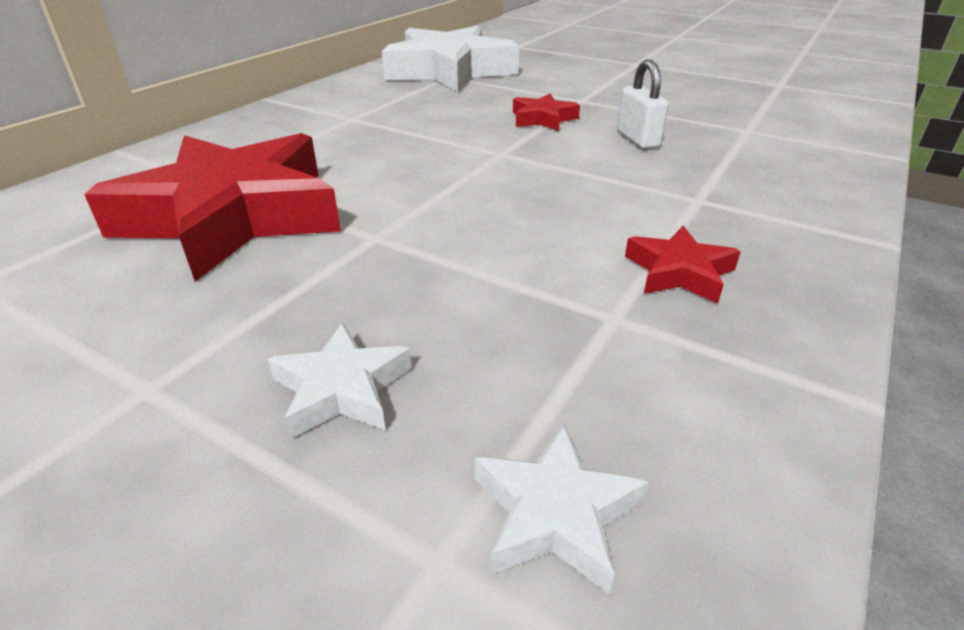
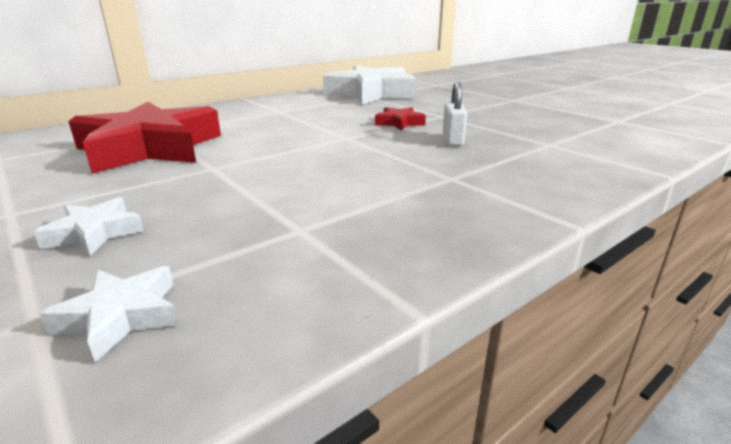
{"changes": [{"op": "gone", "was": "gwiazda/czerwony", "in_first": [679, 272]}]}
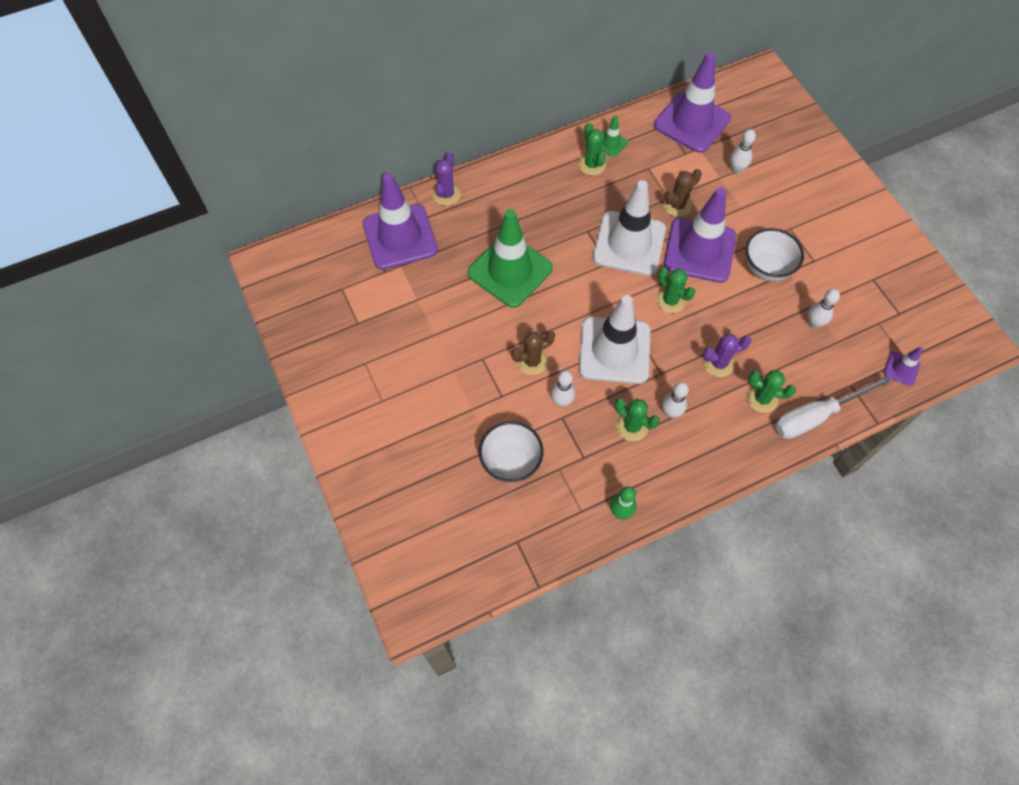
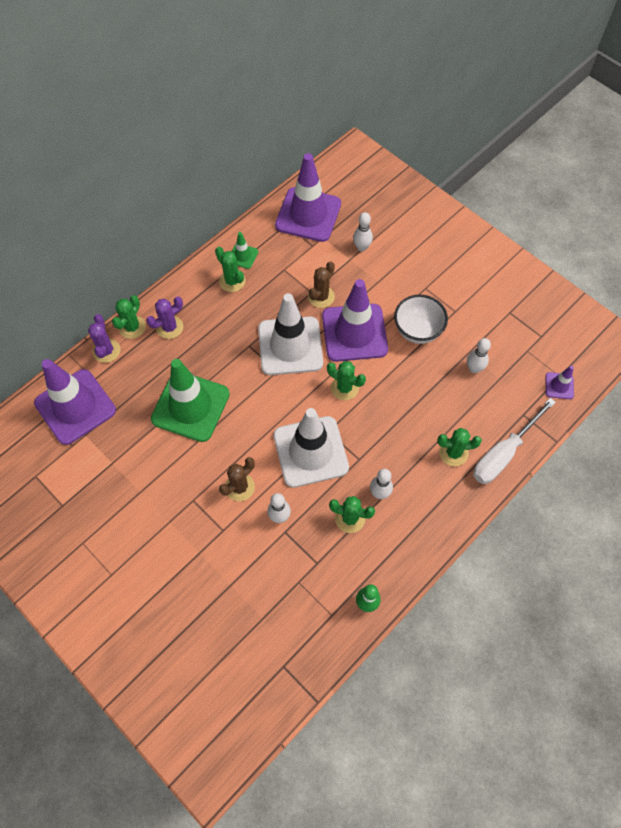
{"changes": [{"op": "gone", "was": "miska/biały", "in_first": [511, 462]}, {"op": "shifted", "was": "kaktus/fioletowy", "in_first": [718, 363], "in_second": [169, 327]}, {"op": "new", "now": "kaktus/zielony", "in_second": [132, 327]}]}
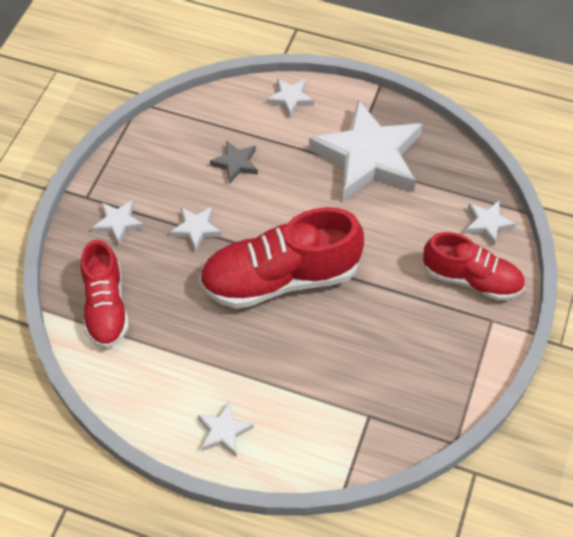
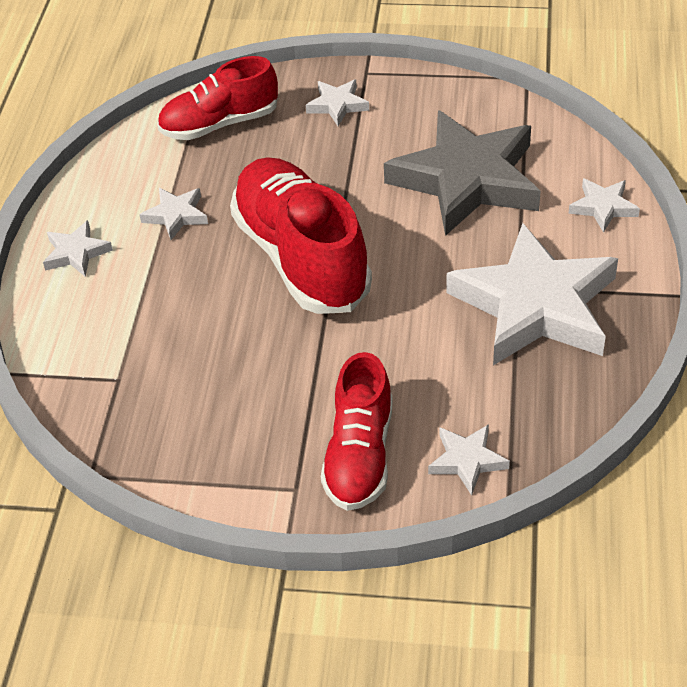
{"changes": [{"op": "shifted", "was": "gwiazda/biały", "in_first": [196, 229], "in_second": [176, 215]}, {"op": "scaled", "was": "gwiazda/szary", "in_first": [236, 163], "in_second": [467, 180], "ratio": 2.35}]}
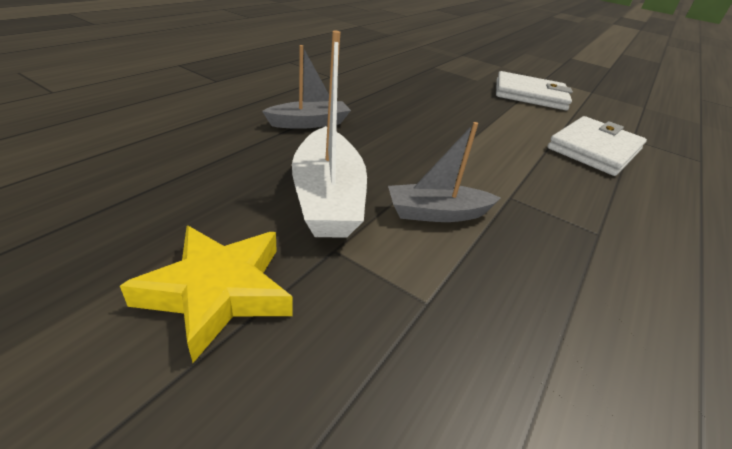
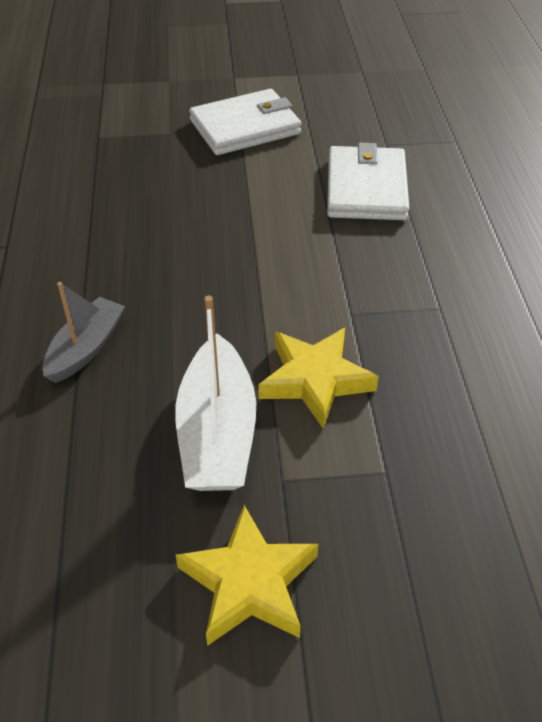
{"changes": [{"op": "rotated", "was": "łódka/biały", "in_first": [327, 197], "in_second": [217, 433], "clockwise": 45}, {"op": "swapped", "was": "łódka/szary", "now": "gwiazda/żółty", "in_first": [437, 213], "in_second": [315, 380]}]}
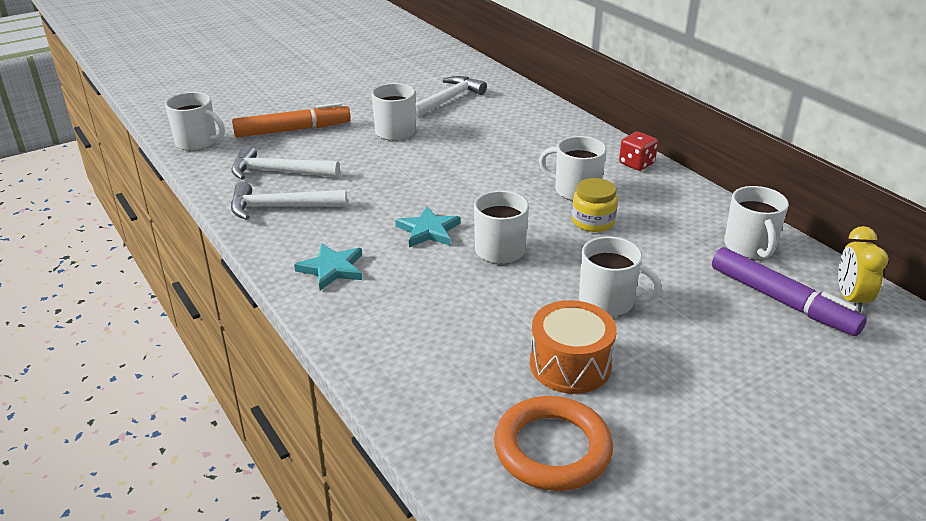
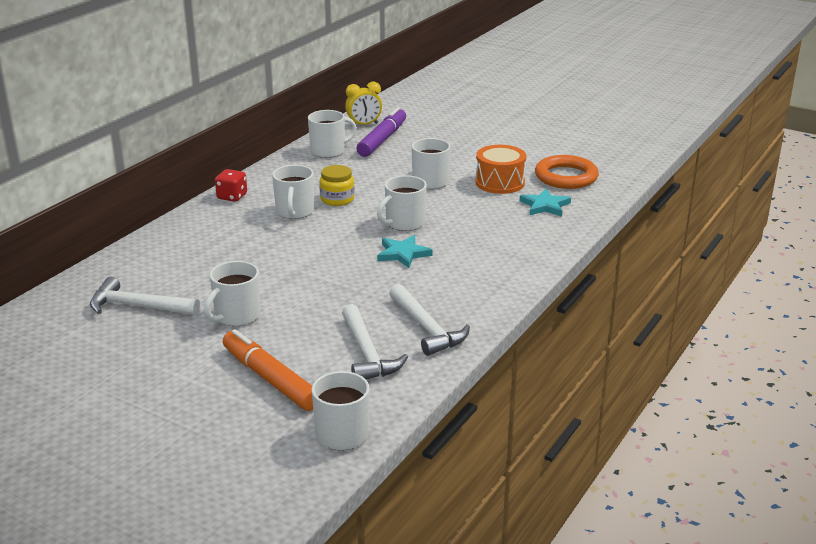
{"changes": [{"op": "shifted", "was": "gwiazda/turkusowy", "in_first": [332, 269], "in_second": [545, 206]}]}
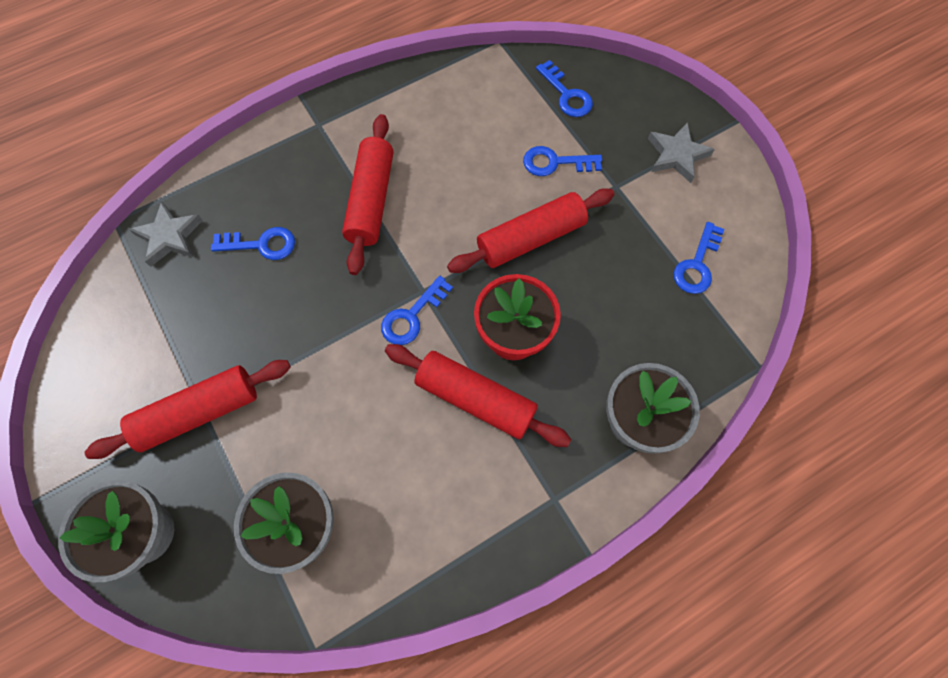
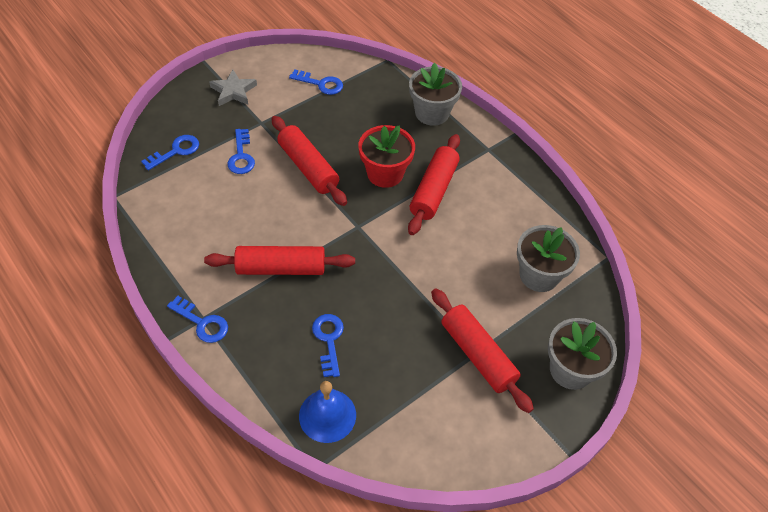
{"changes": [{"op": "swapped", "was": "gwiazda/szary", "now": "dzwonek/niebieski", "in_first": [169, 236], "in_second": [327, 415]}, {"op": "shifted", "was": "klucz/niebieski", "in_first": [412, 316], "in_second": [202, 323]}]}
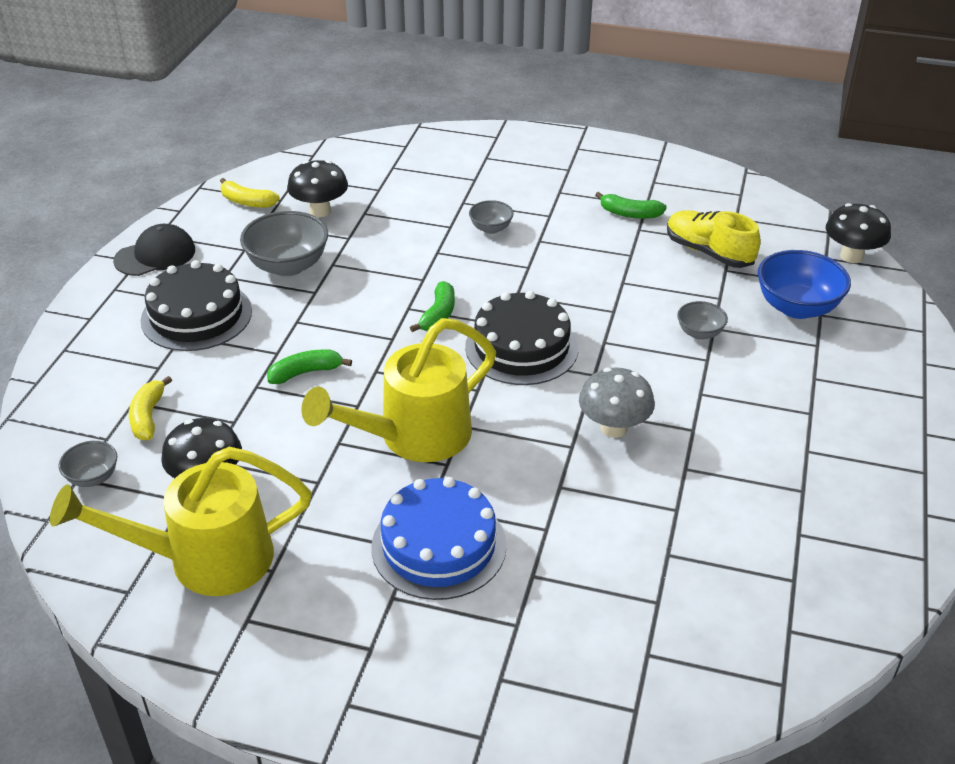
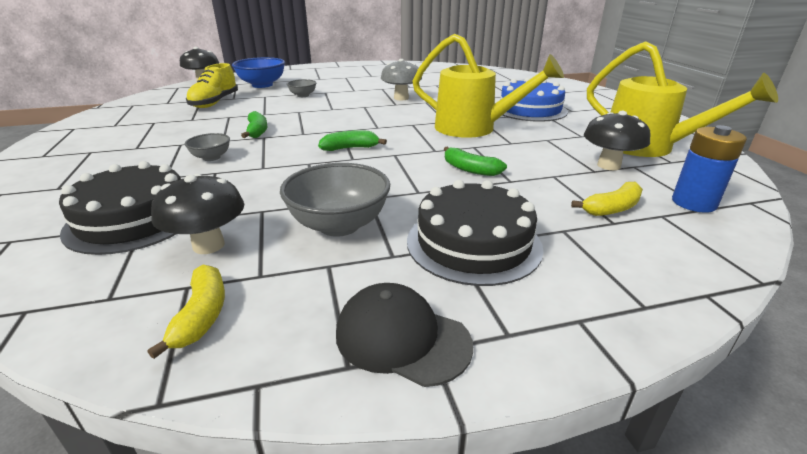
{"changes": [{"op": "swapped", "was": "miska/szary", "now": "bateria/niebieski", "in_first": [93, 477], "in_second": [694, 203]}, {"op": "shifted", "was": "tort/czarny", "in_first": [521, 347], "in_second": [134, 219]}, {"op": "shifted", "was": "banan/zielony", "in_first": [629, 214], "in_second": [257, 131]}]}
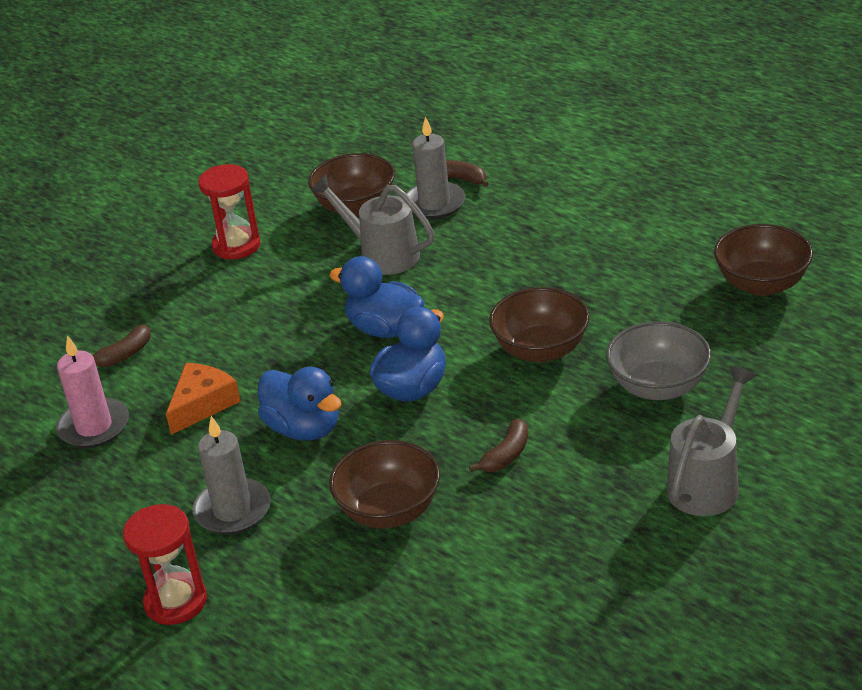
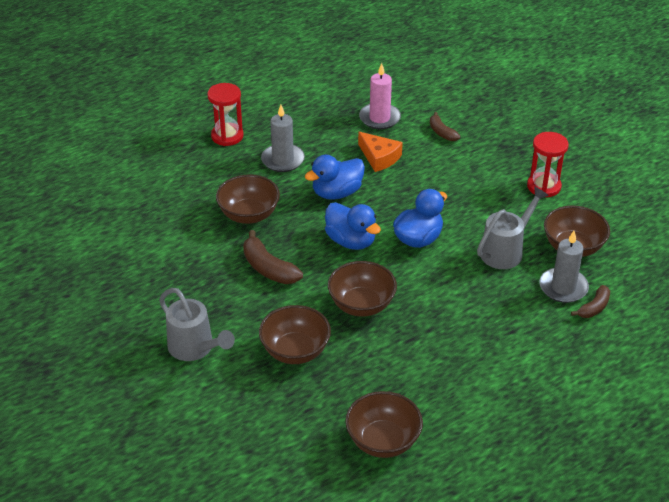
{"changes": [{"op": "scaled", "was": "banan/brązowy", "in_first": [506, 455], "in_second": [268, 268], "ratio": 1.6}, {"op": "repainted", "was": "miska/szary", "now": "miska/brązowy", "in_first": [658, 387], "in_second": [295, 351]}]}
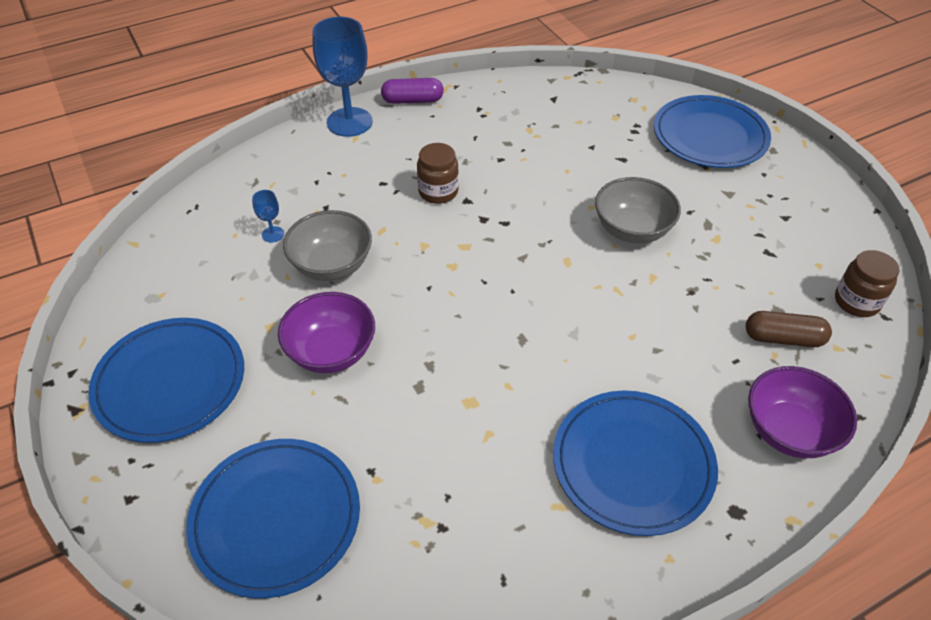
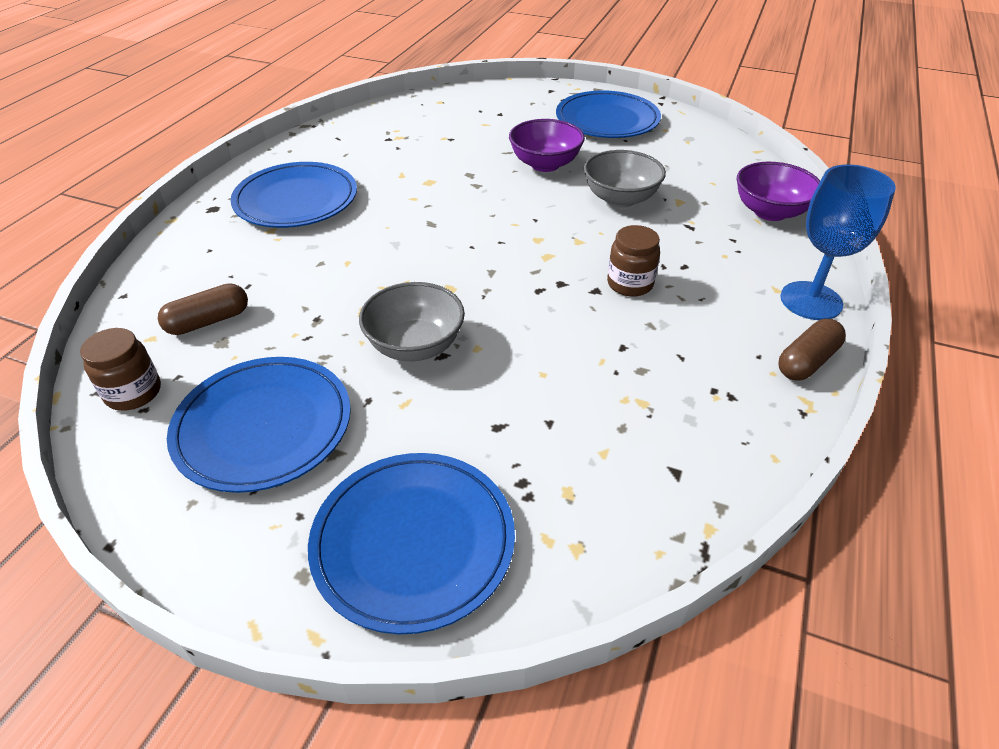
{"changes": [{"op": "shifted", "was": "talerz/niebieski", "in_first": [276, 518], "in_second": [263, 426]}, {"op": "gone", "was": "kielich/niebieski", "in_first": [273, 234]}, {"op": "repainted", "was": "kapsułka/fioletowy", "now": "kapsułka/brązowy", "in_first": [412, 100], "in_second": [806, 361]}, {"op": "shifted", "was": "miska/fioletowy", "in_first": [789, 431], "in_second": [770, 212]}]}
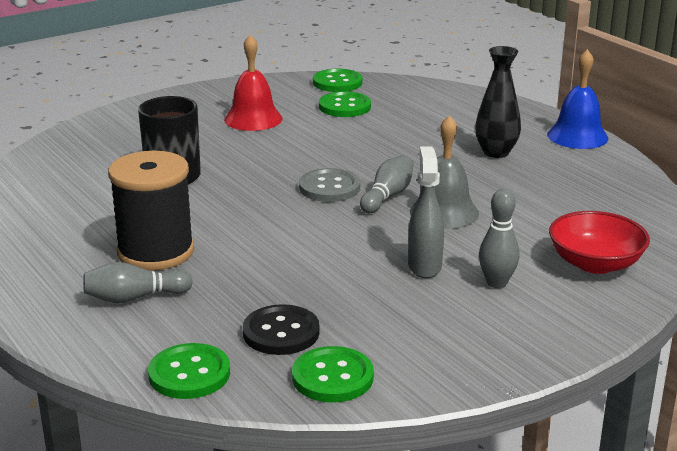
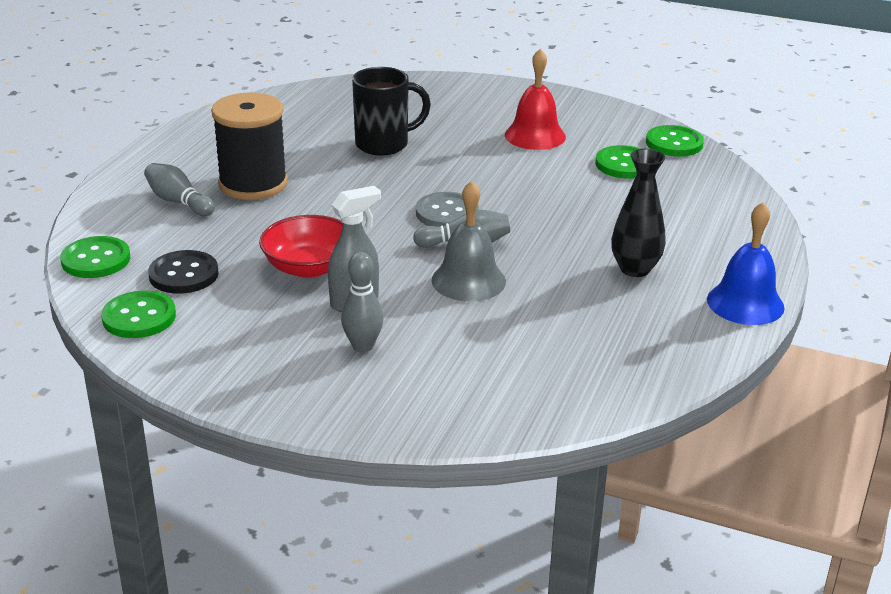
{"changes": [{"op": "shifted", "was": "miska/czerwony", "in_first": [595, 263], "in_second": [309, 267]}]}
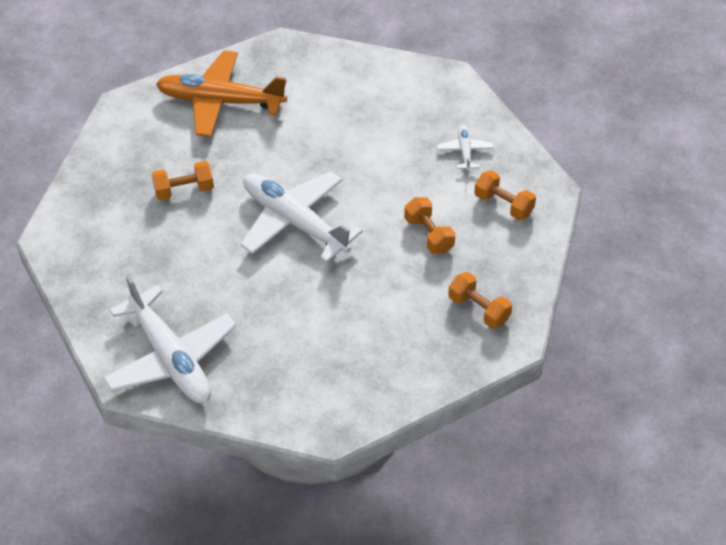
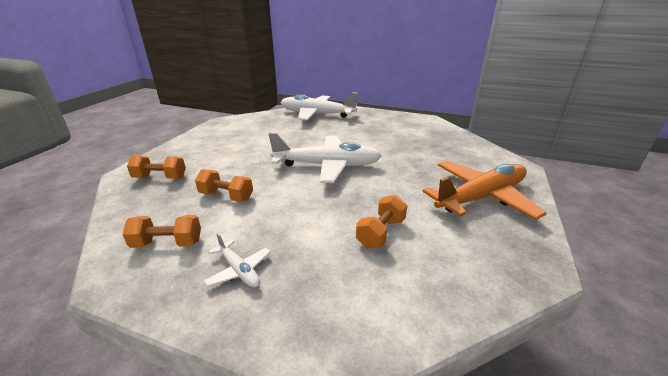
{"changes": [{"op": "shifted", "was": "hantel/pomarańczowy", "in_first": [184, 190], "in_second": [381, 232]}]}
